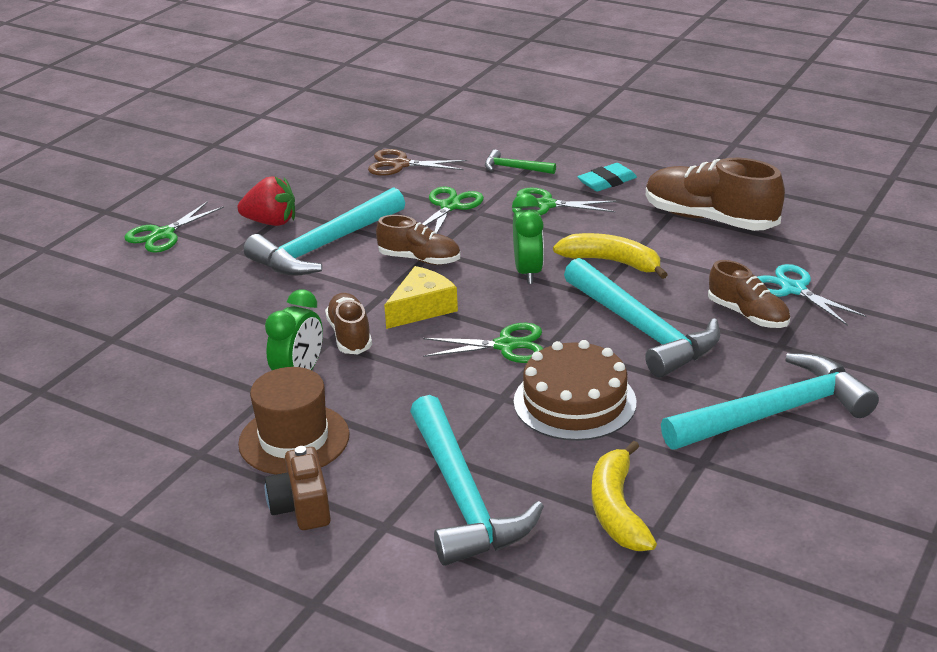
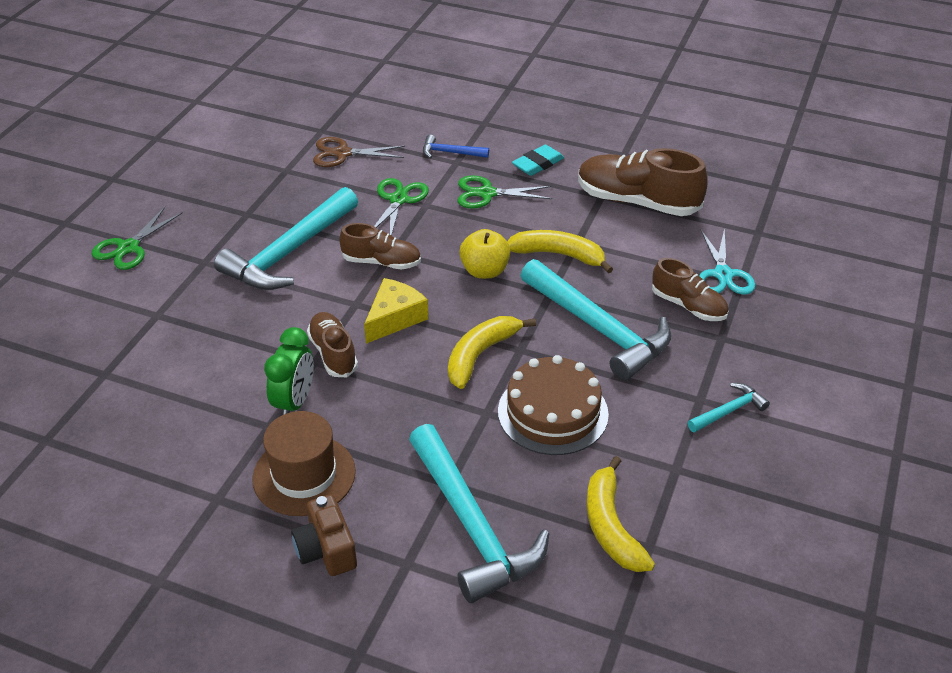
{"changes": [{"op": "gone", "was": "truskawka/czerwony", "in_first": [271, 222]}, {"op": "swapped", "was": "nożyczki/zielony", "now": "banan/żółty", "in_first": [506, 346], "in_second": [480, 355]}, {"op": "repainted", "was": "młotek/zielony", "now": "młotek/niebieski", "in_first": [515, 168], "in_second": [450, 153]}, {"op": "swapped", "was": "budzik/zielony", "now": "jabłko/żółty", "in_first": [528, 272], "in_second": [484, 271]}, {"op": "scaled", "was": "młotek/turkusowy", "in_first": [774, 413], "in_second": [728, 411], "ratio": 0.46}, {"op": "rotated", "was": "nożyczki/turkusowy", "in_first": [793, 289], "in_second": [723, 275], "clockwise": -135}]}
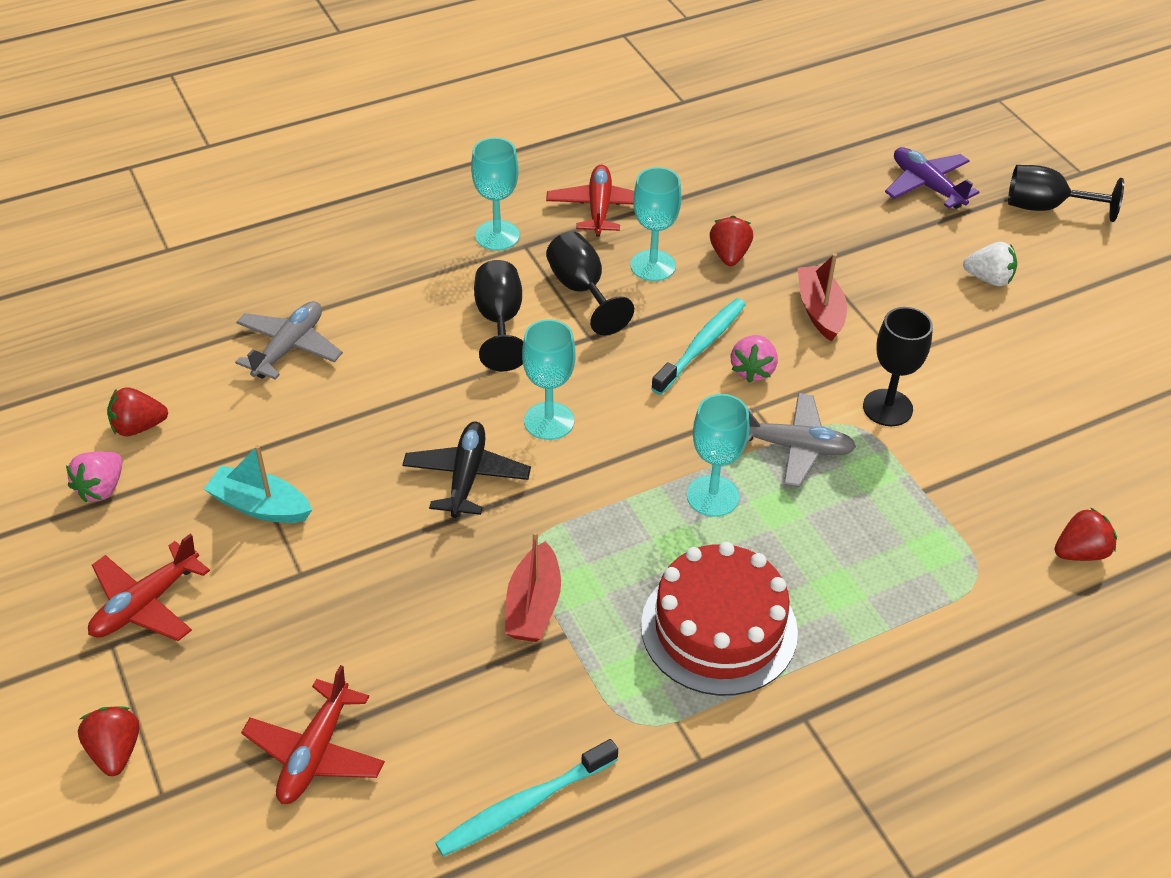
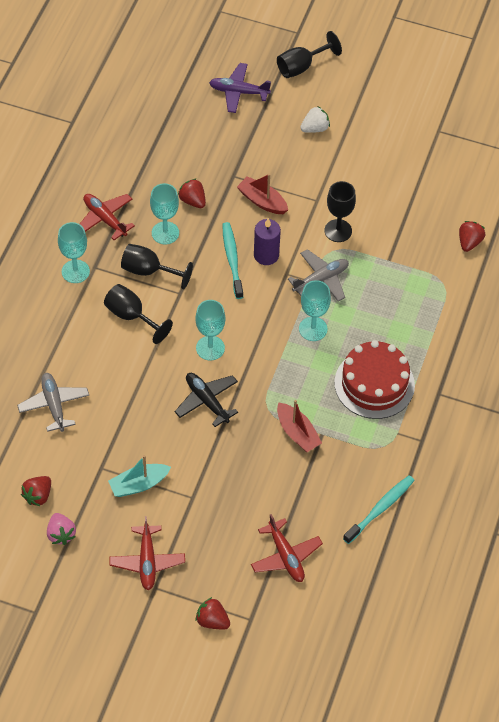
{"changes": [{"op": "rotated", "was": "szczoteczka do zębów/turkusowy", "in_first": [524, 805], "in_second": [380, 509], "clockwise": -150}, {"op": "swapped", "was": "truskawka/różowy", "now": "świeca/fioletowy", "in_first": [752, 370], "in_second": [266, 255]}]}
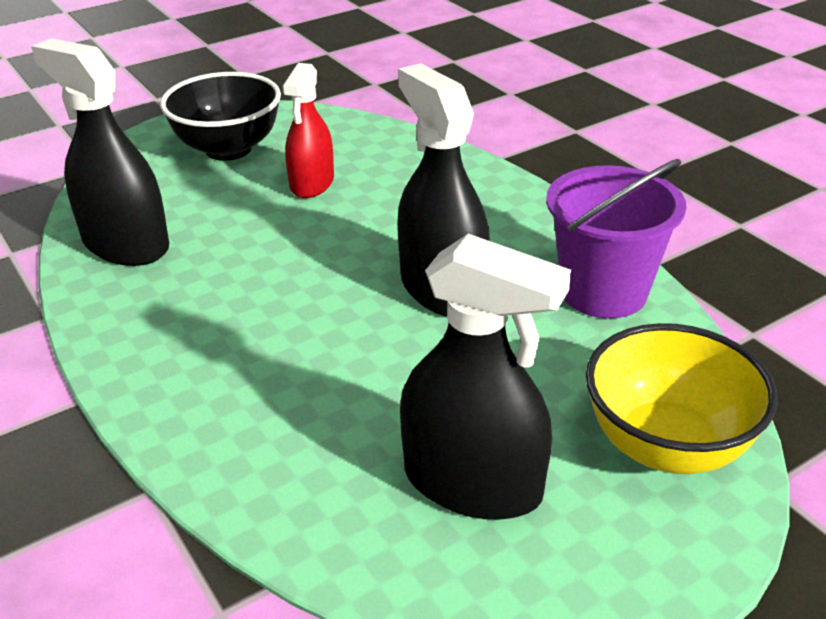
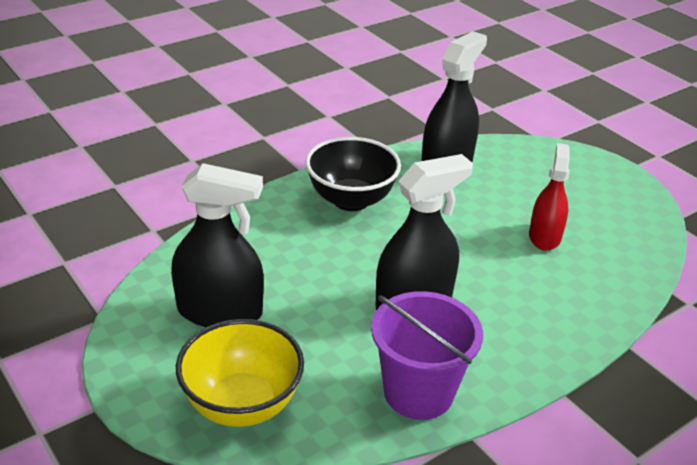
{"changes": [{"op": "shifted", "was": "miska/czarny", "in_first": [228, 149], "in_second": [351, 200]}, {"op": "rotated", "was": "spryskiwacz/czerwony", "in_first": [312, 183], "in_second": [544, 237], "clockwise": 90}, {"op": "rotated", "was": "spryskiwacz/czarny", "in_first": [473, 483], "in_second": [220, 311], "clockwise": -105}]}
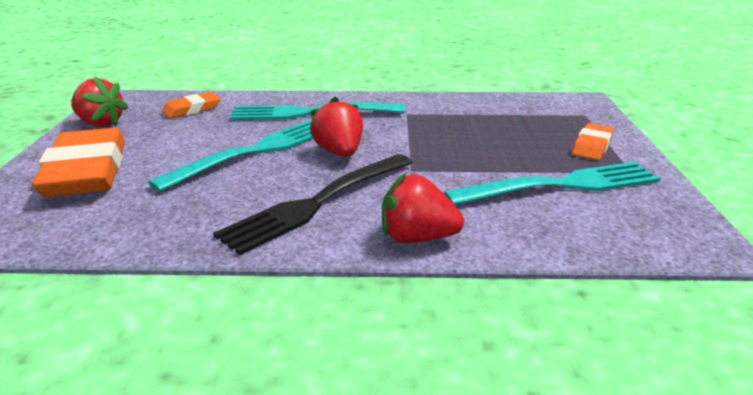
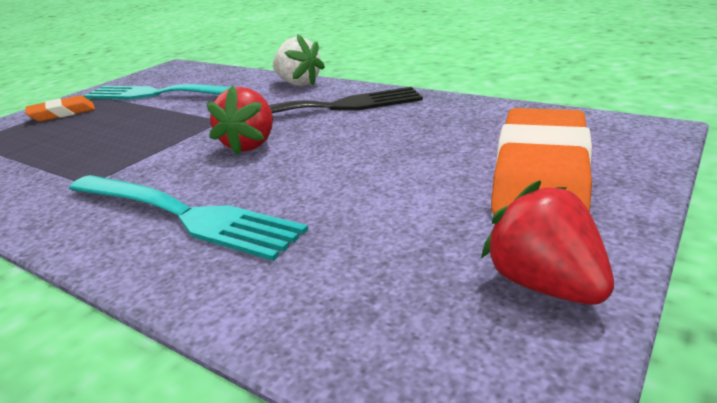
{"changes": [{"op": "gone", "was": "widelec/turkusowy", "in_first": [255, 152]}, {"op": "gone", "was": "gumka do mazania/pomarańczowy", "in_first": [192, 109]}, {"op": "repainted", "was": "truskawka/czerwony", "now": "truskawka/biały", "in_first": [417, 238], "in_second": [298, 83]}]}
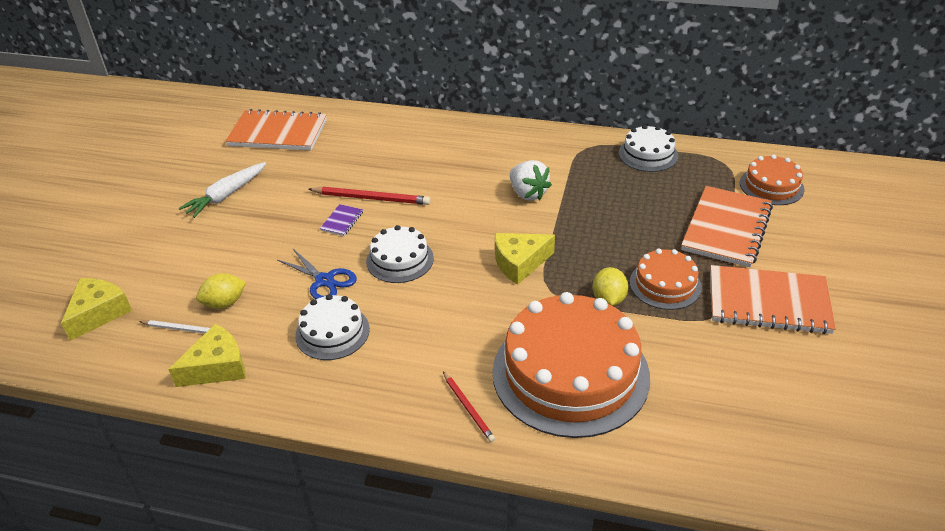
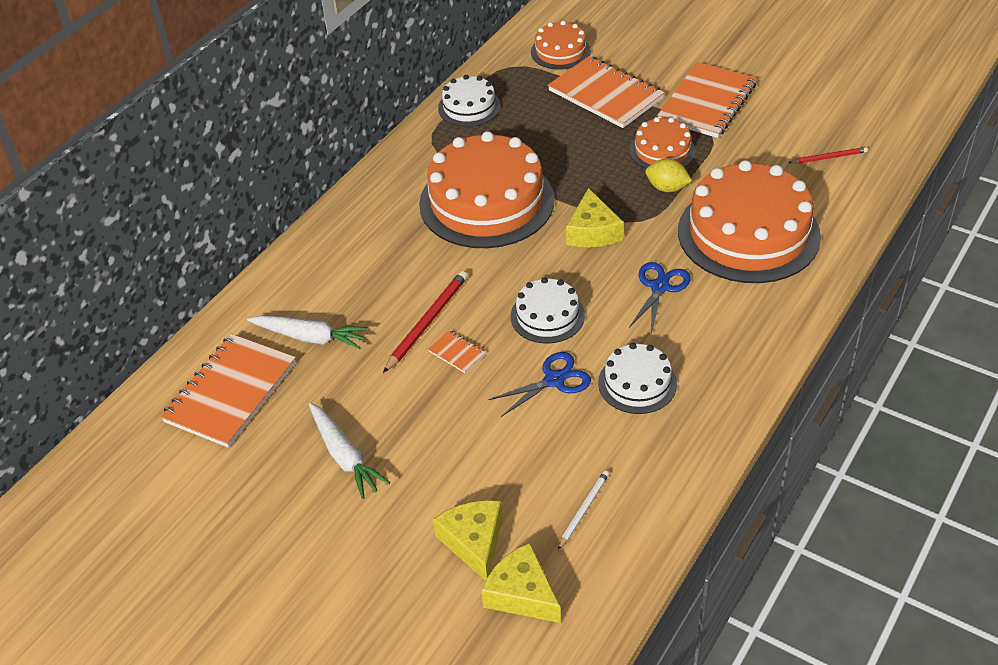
{"changes": [{"op": "shifted", "was": "ser/żółty", "in_first": [217, 367], "in_second": [474, 542]}, {"op": "gone", "was": "cytryna/żółty", "in_first": [224, 303]}, {"op": "repainted", "was": "zeszyt/fioletowy", "now": "zeszyt/pomarańczowy", "in_first": [342, 221], "in_second": [457, 353]}, {"op": "shifted", "was": "ołówek/czerwony", "in_first": [468, 408], "in_second": [829, 157]}, {"op": "swapped", "was": "truskawka/biały", "now": "tort/pomarańczowy", "in_first": [528, 193], "in_second": [486, 202]}, {"op": "new", "now": "marchewka/biały", "in_second": [310, 337]}, {"op": "new", "now": "nożyczki/niebieski", "in_second": [660, 287]}]}
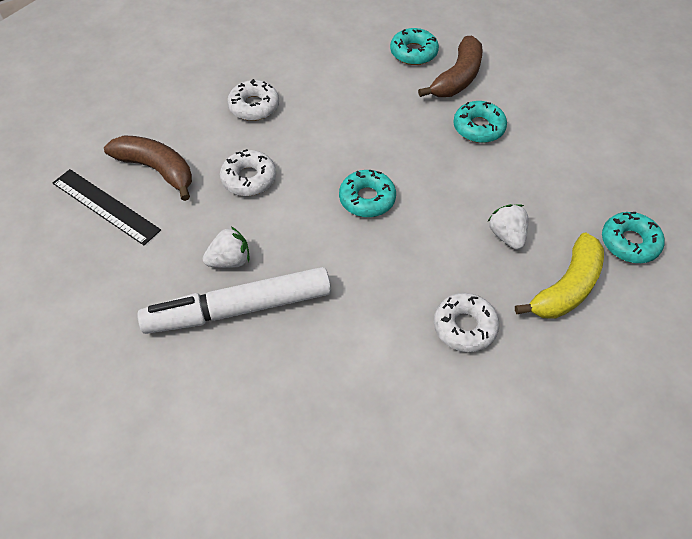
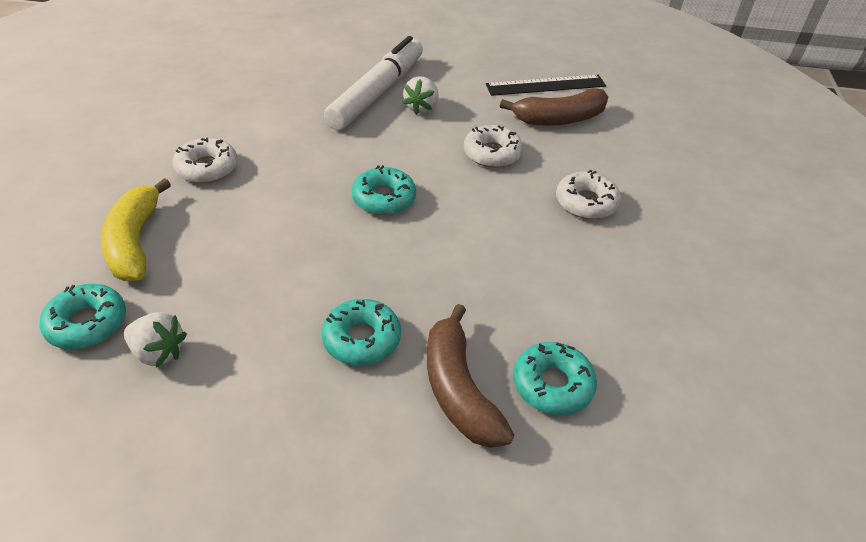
{"changes": [{"op": "shifted", "was": "truskawka/biały", "in_first": [507, 236], "in_second": [158, 352]}]}
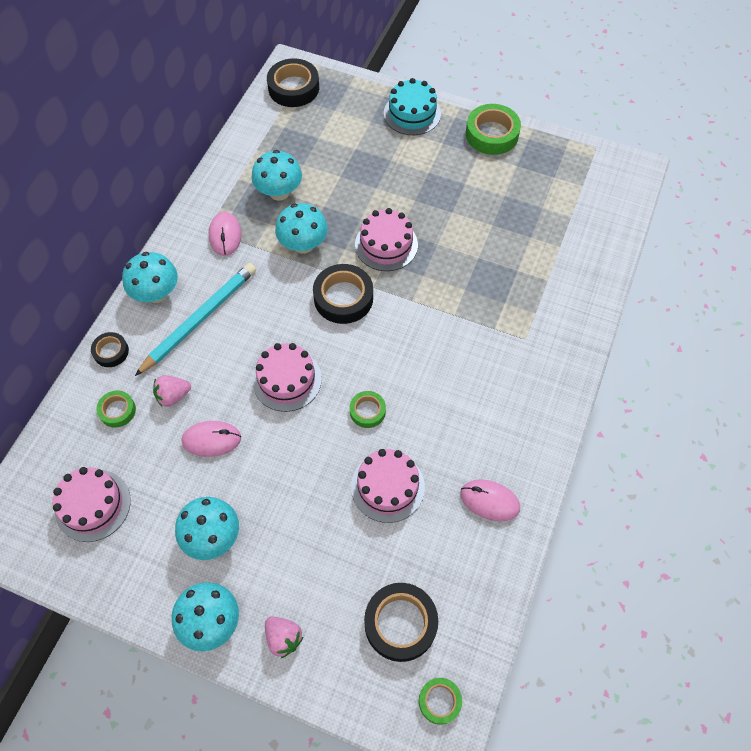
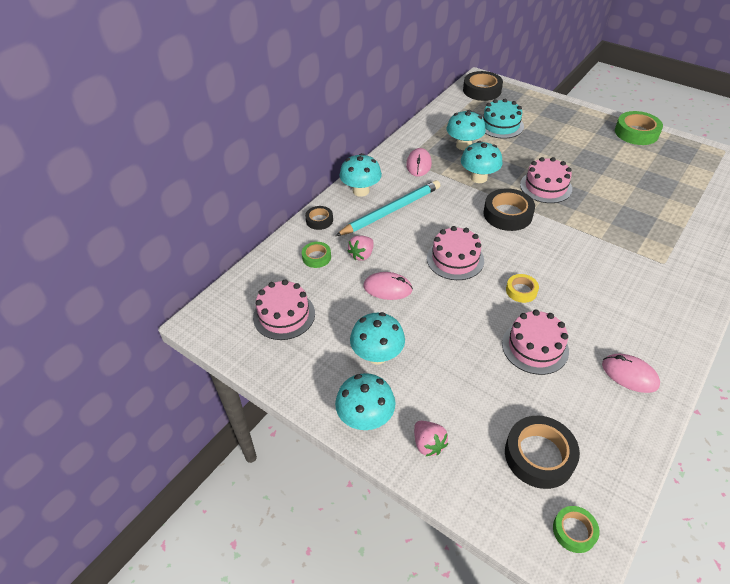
{"changes": [{"op": "rotated", "was": "truskawka/różowy", "in_first": [173, 396], "in_second": [362, 255], "clockwise": -45}, {"op": "repainted", "was": "taśma klejąca/zielony", "now": "taśma klejąca/żółty", "in_first": [367, 411], "in_second": [521, 291]}, {"op": "shifted", "was": "tort/turkusowy", "in_first": [412, 113], "in_second": [500, 125]}]}
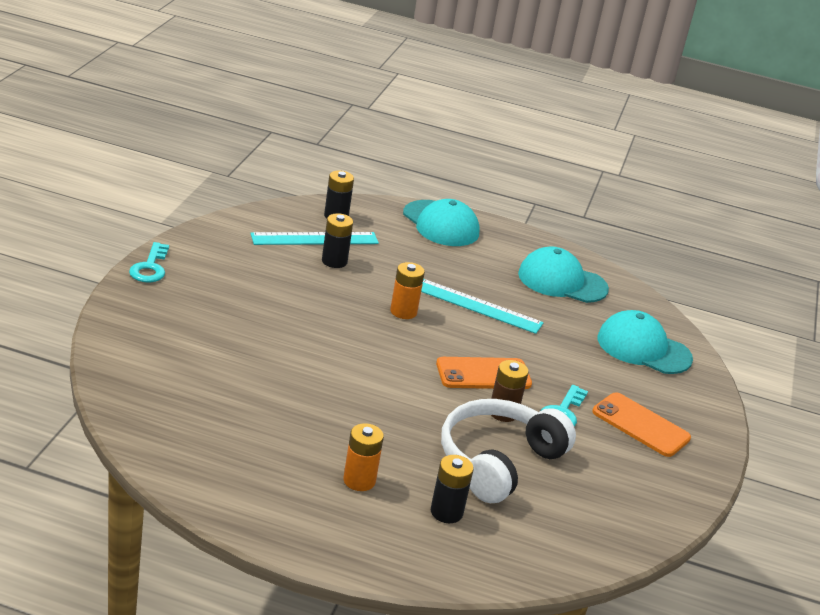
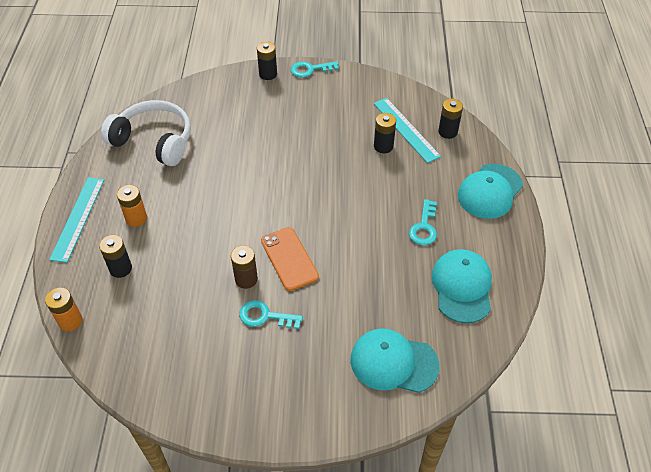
{"changes": [{"op": "shifted", "was": "bateria/pomarańczowy", "in_first": [403, 312], "in_second": [70, 321]}, {"op": "shifted", "was": "linijka/turkusowy", "in_first": [477, 306], "in_second": [78, 218]}, {"op": "shifted", "was": "słuchawki/biały", "in_first": [498, 461], "in_second": [154, 141]}, {"op": "gone", "was": "telefon/pomarańczowy", "in_first": [640, 425]}, {"op": "rotated", "was": "czapka/turkusowy", "in_first": [643, 348], "in_second": [393, 362], "clockwise": -90}, {"op": "new", "now": "bateria/czarny", "in_second": [268, 74]}, {"op": "new", "now": "klucz/turkusowy", "in_second": [424, 227]}]}
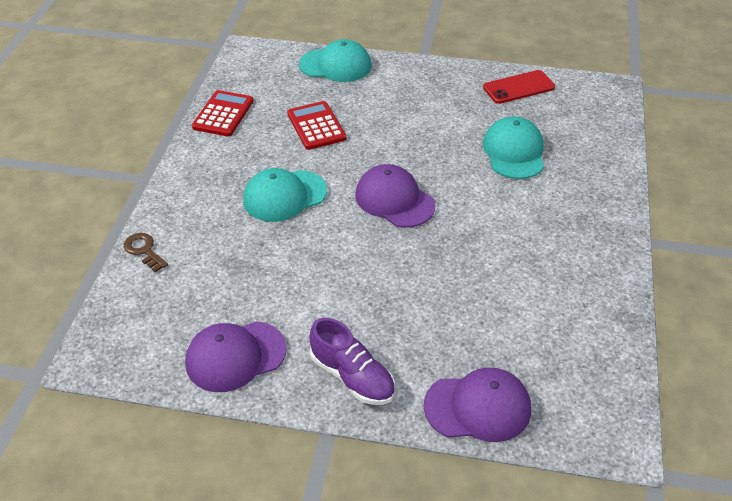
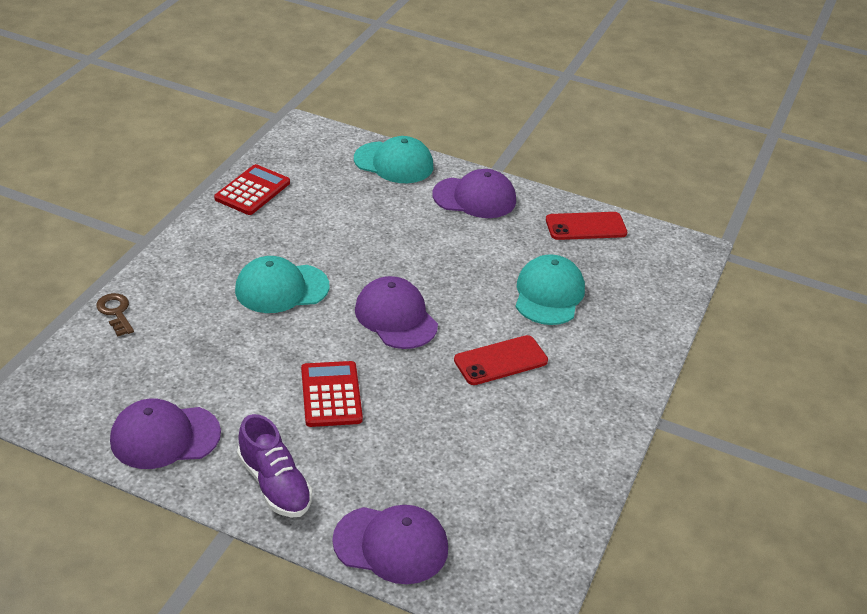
{"changes": [{"op": "shifted", "was": "kalkulator/czerwony", "in_first": [316, 126], "in_second": [331, 394]}, {"op": "new", "now": "czapka/fioletowy", "in_second": [475, 198]}, {"op": "new", "now": "telefon/czerwony", "in_second": [500, 361]}]}
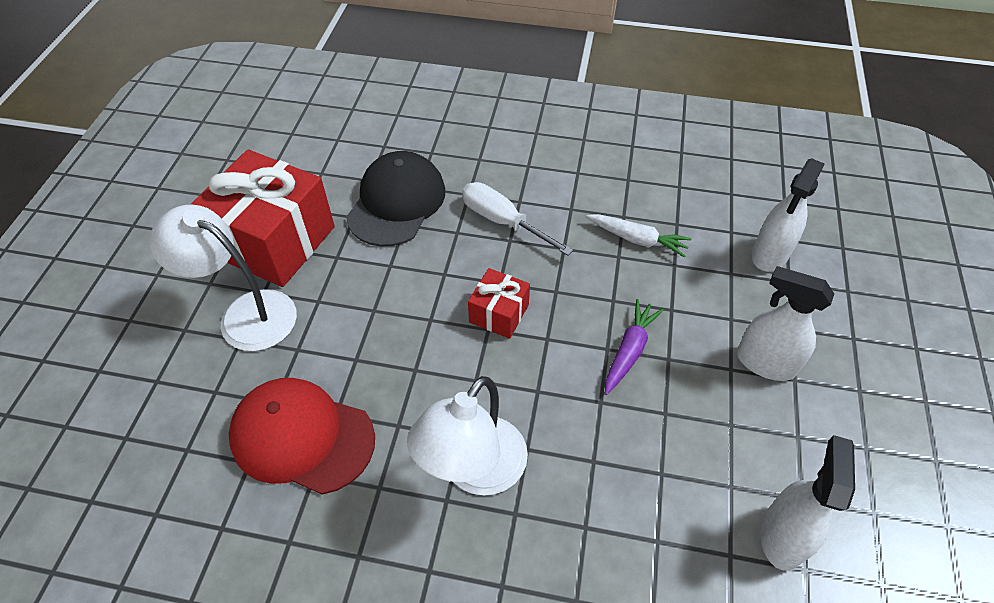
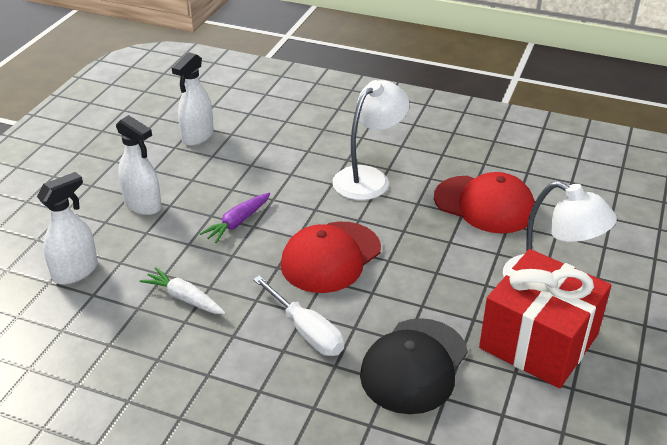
{"changes": [{"op": "swapped", "was": "prezent/czerwony", "now": "czapka/czerwony", "in_first": [499, 313], "in_second": [330, 257]}]}
